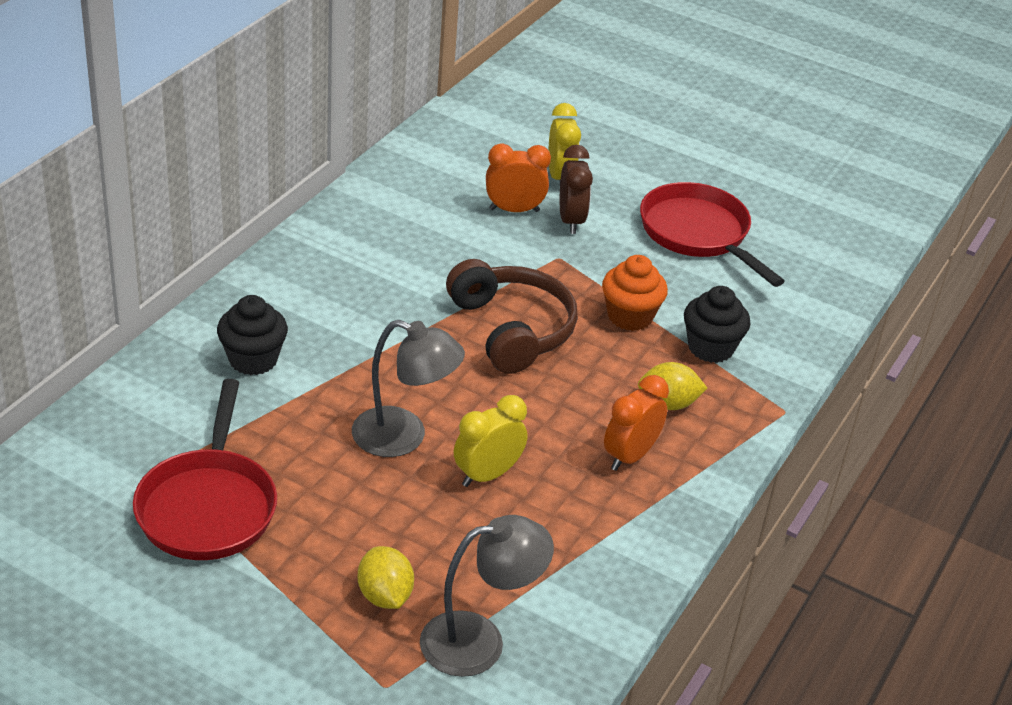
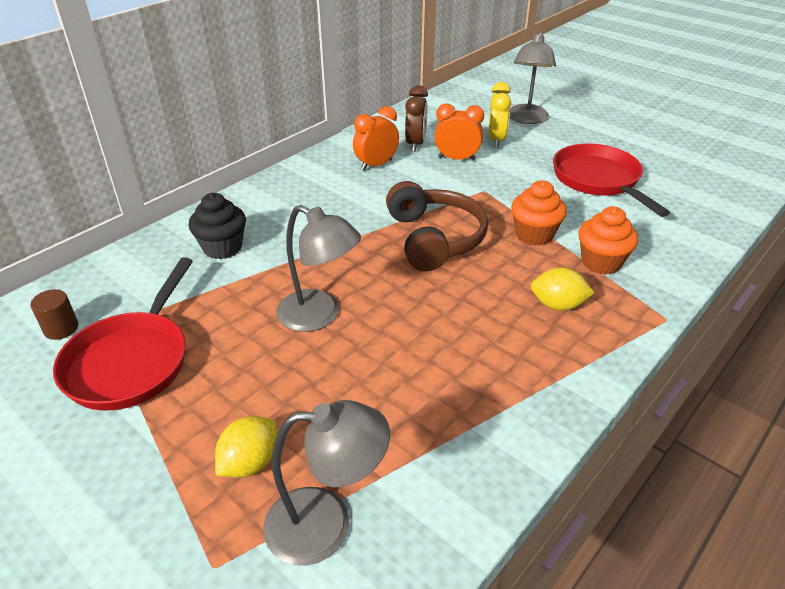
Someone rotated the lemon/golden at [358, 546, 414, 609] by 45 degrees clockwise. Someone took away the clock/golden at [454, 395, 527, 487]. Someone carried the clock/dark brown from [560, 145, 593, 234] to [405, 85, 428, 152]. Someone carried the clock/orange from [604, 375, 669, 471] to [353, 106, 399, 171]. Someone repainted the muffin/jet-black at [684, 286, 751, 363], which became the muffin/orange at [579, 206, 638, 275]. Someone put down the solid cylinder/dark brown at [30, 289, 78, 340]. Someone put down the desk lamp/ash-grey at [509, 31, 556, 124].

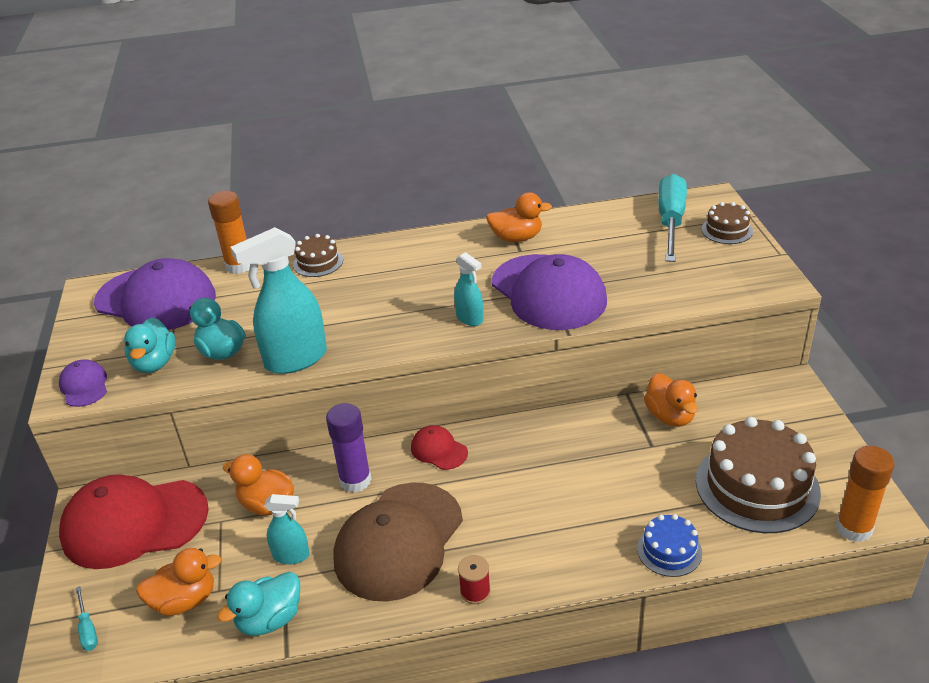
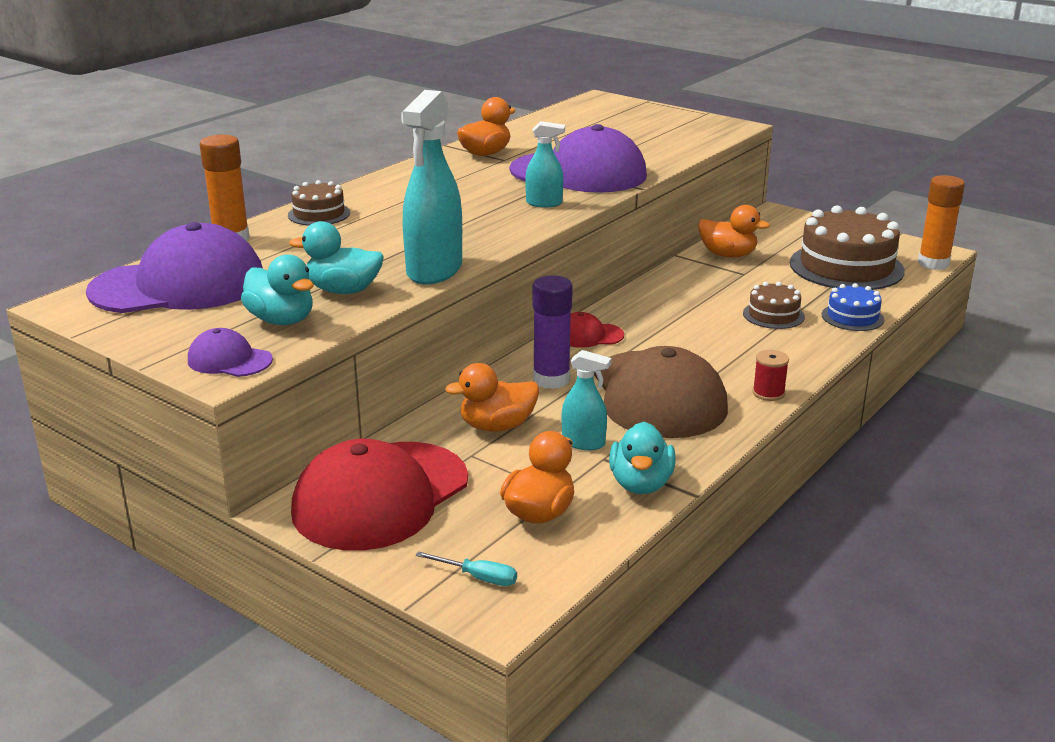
Someone rotated the spray cleaner/teal at [264, 494, 310, 565] by 60 degrees clockwise. Someone took away the screwdriver/teal at [658, 174, 687, 262]. Someone carried the cake/dark brown from [701, 202, 753, 244] to [743, 282, 805, 329].

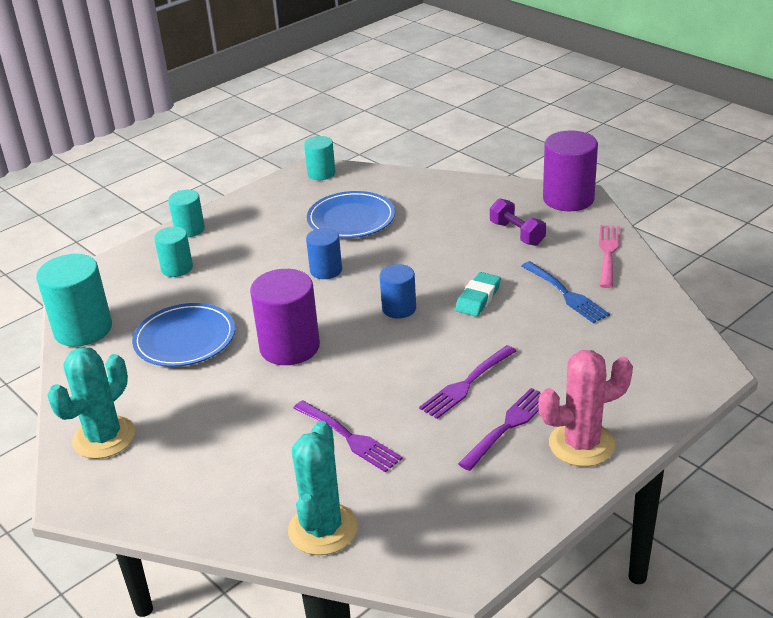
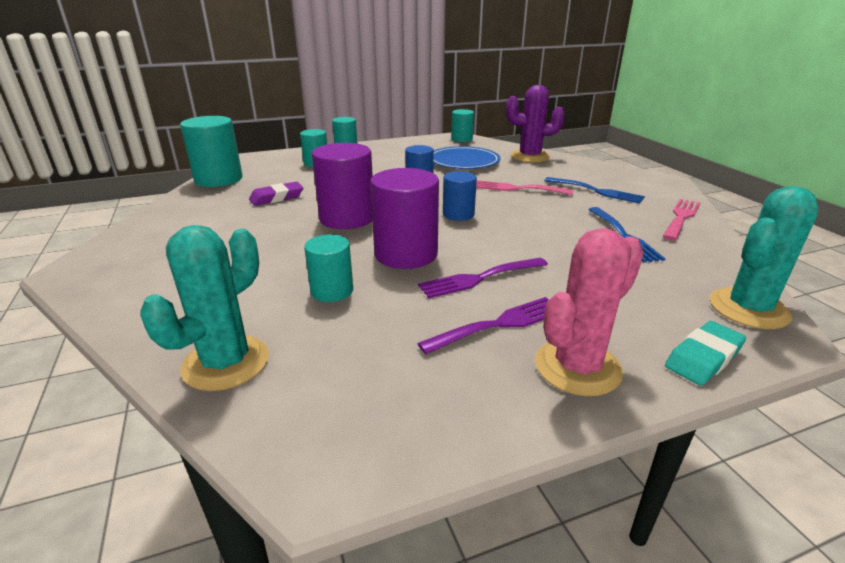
Someone carried the saguaro cactus/teal from [48, 347, 135, 459] to [709, 186, 818, 329]. Someone swapped the flat dish/blue at [132, 303, 235, 367] for the pencil eraser/royal purple at [249, 181, 303, 206]. Someone swapped the dinner fork/royal purple at [294, 400, 403, 472] for the solid cylinder/teal at [304, 234, 353, 302]. Someone carried the pencil eraser/teal from [455, 272, 501, 317] to [665, 321, 746, 386]. Someone swapped the hand weight/royal purple at [490, 198, 546, 246] for the dinner fork/blue at [544, 177, 645, 204]. Someone rotated the saguaro cactus/pink at [538, 350, 633, 467] by 45 degrees counterclockwise. Someone carried the solid cylinder/royal purple from [543, 130, 598, 211] to [370, 168, 439, 269]. Someone put down the dinner fork/pink at [476, 180, 573, 195]. Someone put down the saguaro cactus/royal purple at [506, 85, 565, 163].

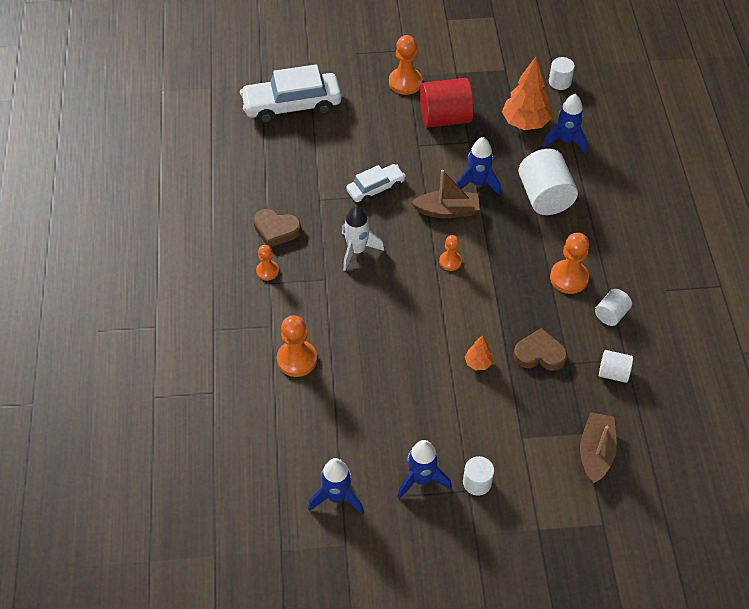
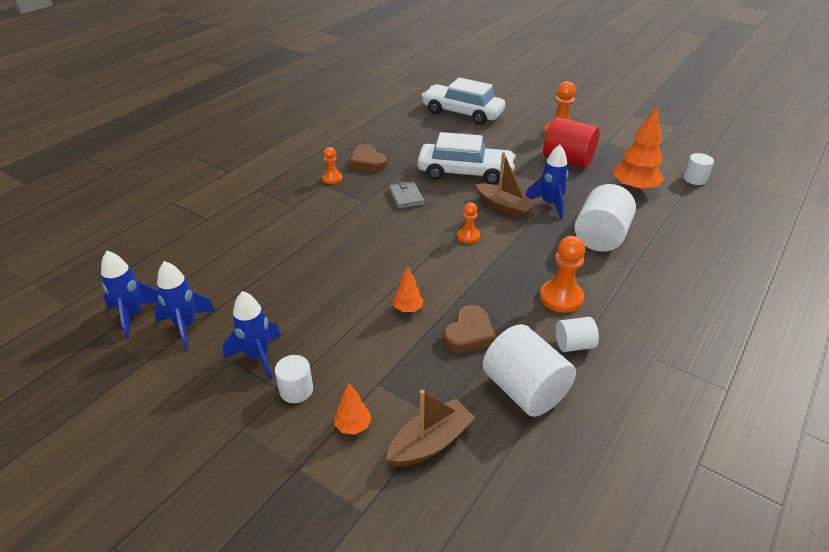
Someone took away the chess pawn/orange at [277, 315, 317, 377]. Someone swapped the rocket/white at [342, 206, 384, 271] for the billfold/ash-grey at [389, 181, 424, 209]. Someone scaled the automobile/white at [346, 164, 406, 204] by 1.75. Someone rotated the heart shape/dark brown at [513, 328, 568, 371] by 75 degrees clockwise. Someone carried the rocket/blue from [542, 94, 588, 154] to [101, 251, 159, 339]. Someone scaled the solid cylinder/white at [599, 350, 633, 383] by 1.88. Someone put down the fir tree/orange at [334, 383, 372, 435].

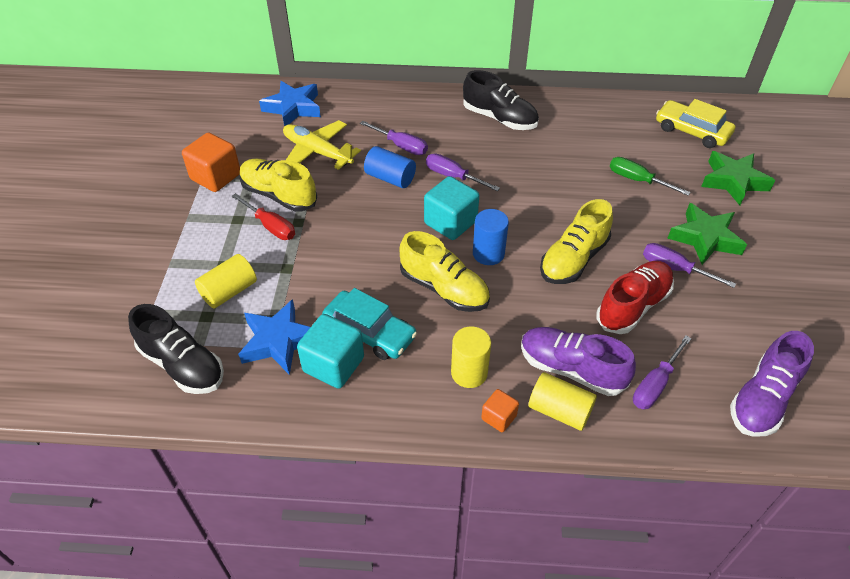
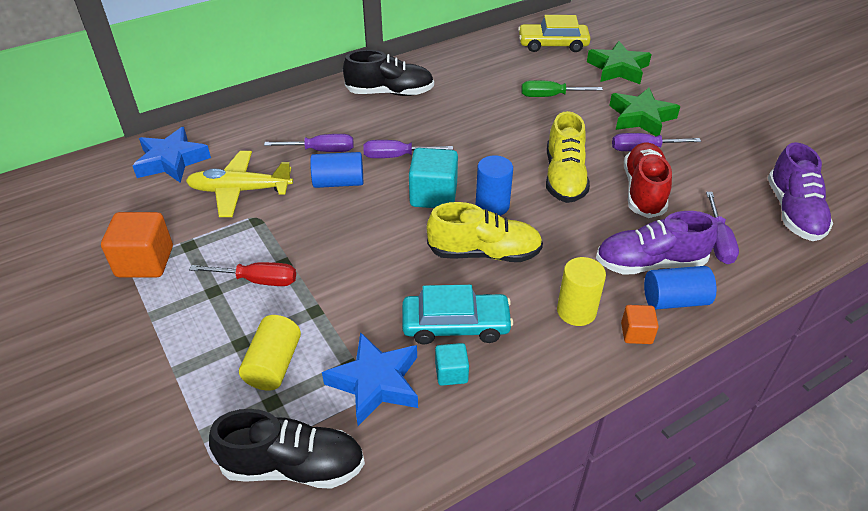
Someone took away the lace-up shoe/golden at [239, 159, 317, 212]. Someone scaled the cube/teal at [297, 314, 364, 389] by 0.54. Someone repainted the solid cylinder/golden at [528, 372, 597, 431], which became the solid cylinder/blue at [644, 266, 717, 310].

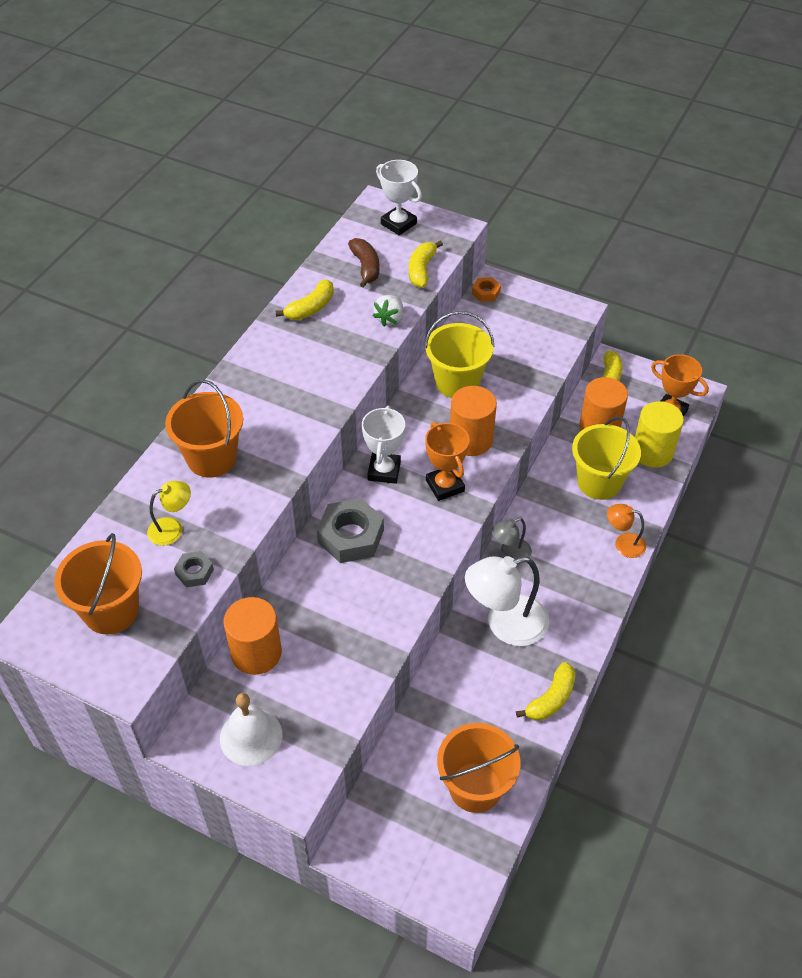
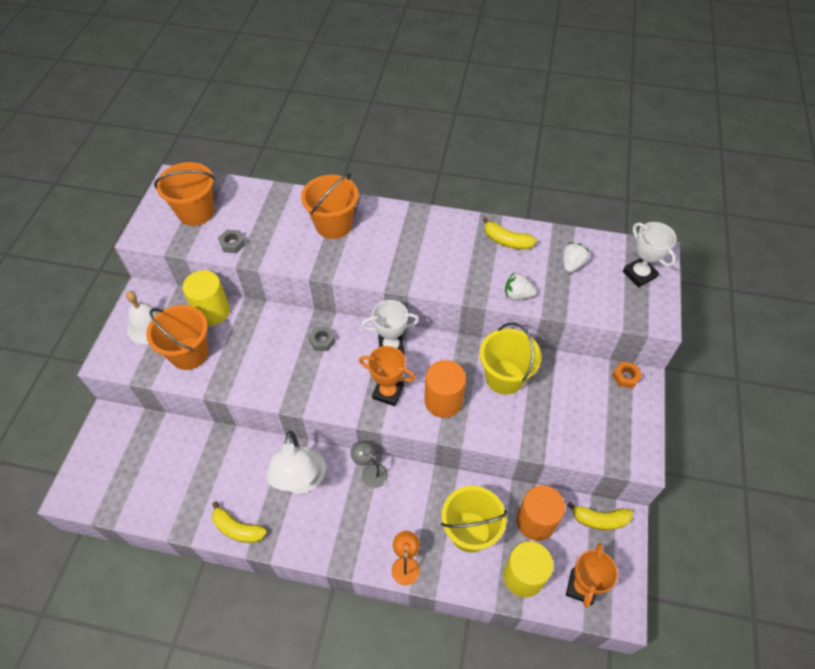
Someone took away the desk lamp/golden at [147, 481, 191, 546]. Someone repainted the solid cylinder/orange at [223, 597, 282, 675], which became the solid cylinder/golden at [183, 270, 230, 326]. Someone scaled the nut/ash-grey at [317, 498, 384, 563] by 0.51. Someone swapped the banana/dark brown at [348, 238, 379, 288] for the toy strawberry/white at [563, 242, 589, 273]. Someone rotated the award cup/white at [376, 160, 422, 235] by 60 degrees counterclockwise. Someone took away the banana/golden at [409, 240, 443, 288]. Someone rotated the award cup/orange at [425, 422, 470, 501] by 60 degrees clockwise. Someone carried the bucket/orange from [437, 723, 520, 813] to [146, 305, 209, 370]. Someone rotated the desk lamp/white at [465, 556, 549, 646] by 150 degrees counterclockwise.

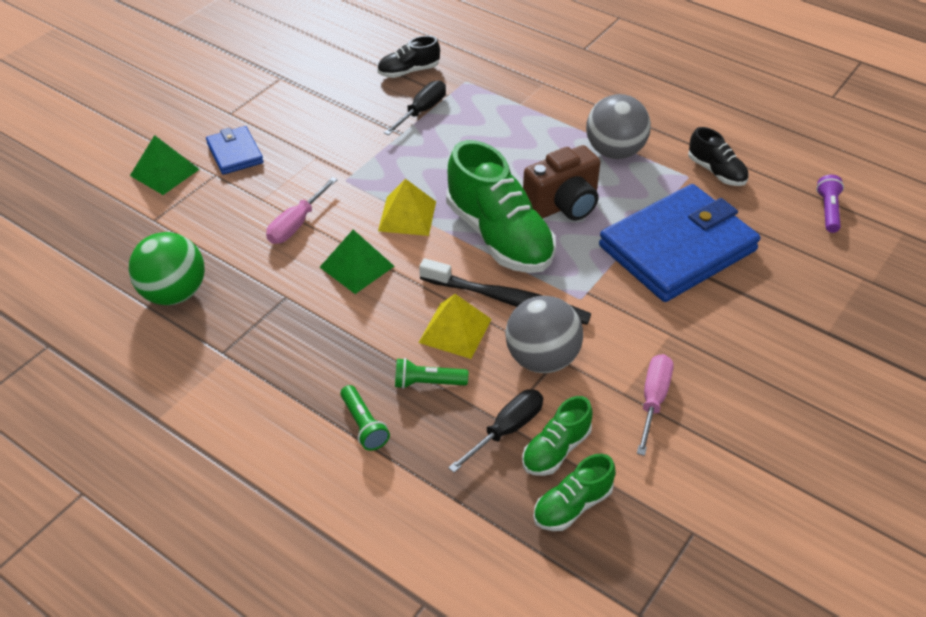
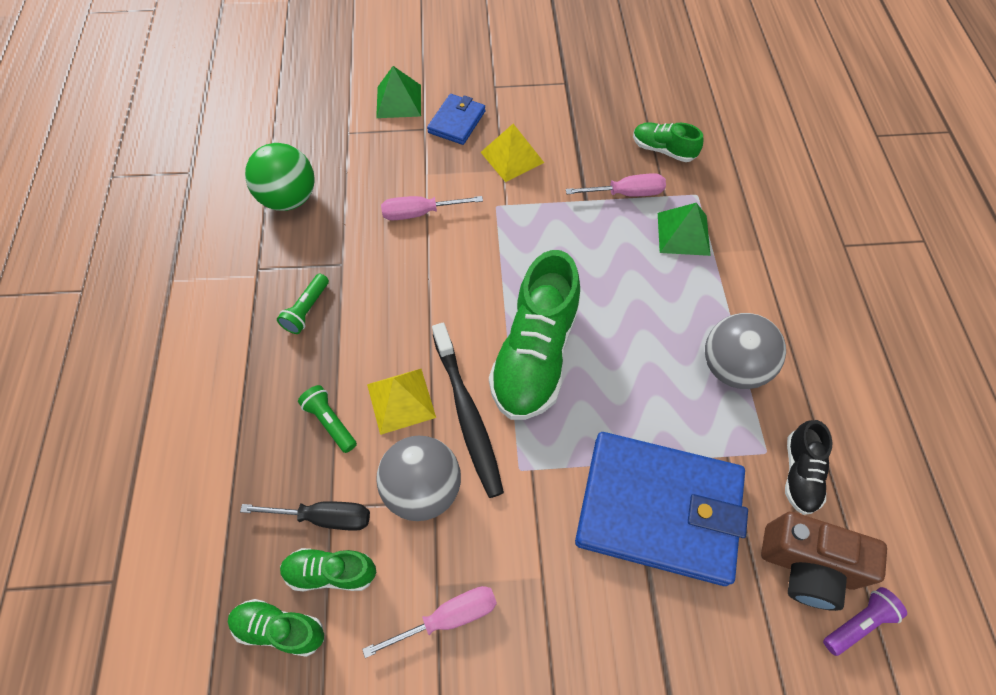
Someone carried the pyramid/emerald from [320, 230, 394, 294] to [658, 203, 711, 256]. Someone carried the pocket torch/emerald from [341, 385, 390, 451] to [277, 274, 329, 334]. Someone repainted the lace-up shoe/jet-black at [377, 35, 440, 78], which became the lace-up shoe/emerald at [633, 122, 704, 162]. Someone carried the pyramid/golden from [378, 179, 436, 236] to [481, 124, 544, 182]. Someone repainted the screwdriver/jet-black at [384, 80, 446, 135], which became the screwdriver/pink at [566, 173, 666, 196]. Someone carried the camera/dark brown from [523, 145, 600, 221] to [761, 512, 887, 611].

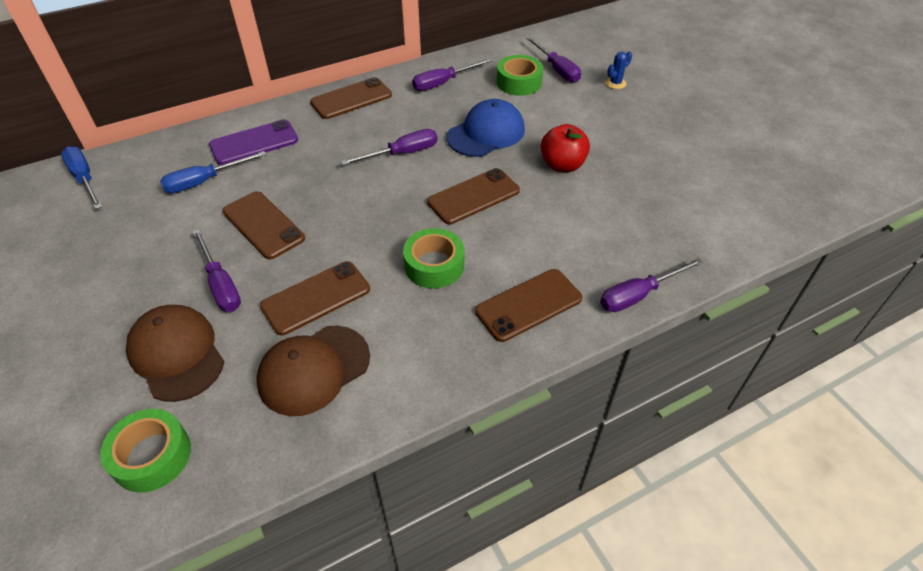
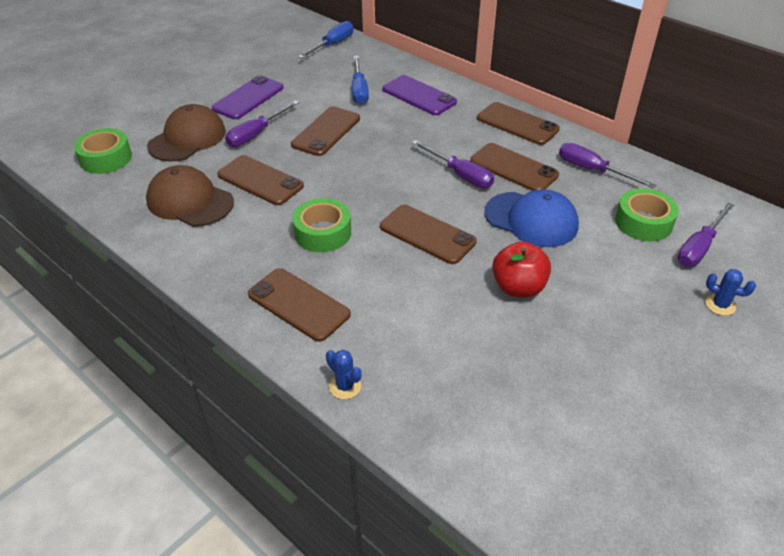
Someone rotated the screwdriver/blue at [160, 151, 266, 193] by 135 degrees counterclockwise. Someone swapped the screwdriver/royal purple at [600, 258, 703, 312] for the saguaro cactus/blue at [326, 350, 362, 399]. Someone put down the mobile phone/royal purple at [212, 75, 284, 119]. Someone put down the mobile phone/dark brown at [470, 143, 559, 191].

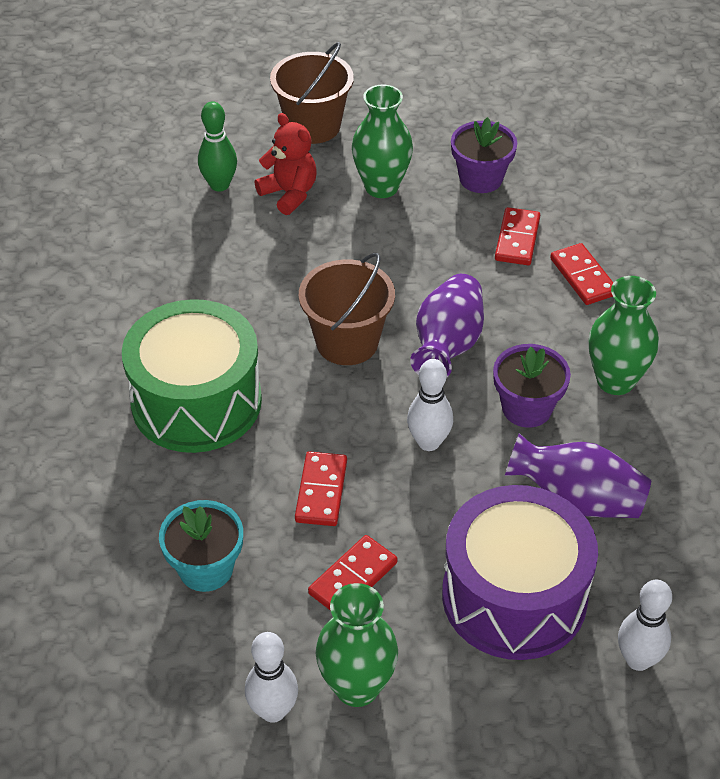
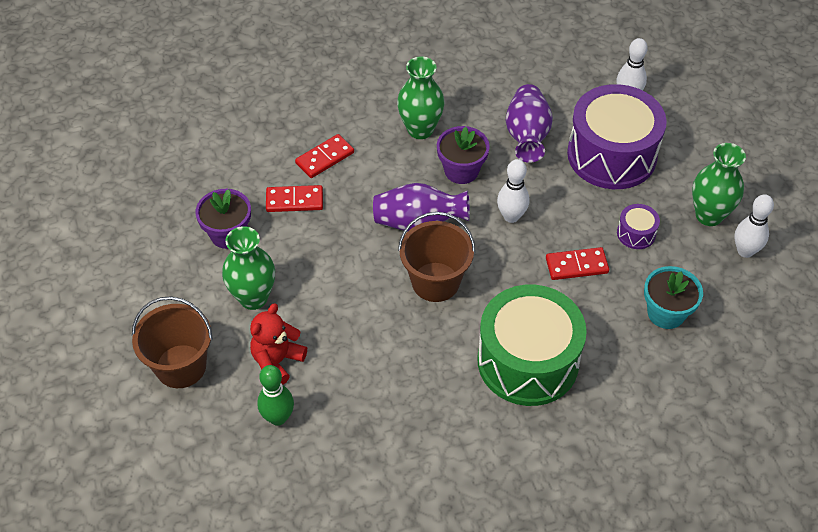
Someone swapped the domino tile/crimson at [308, 535, 397, 611] for the snare drum/royal purple at [617, 204, 660, 249].

